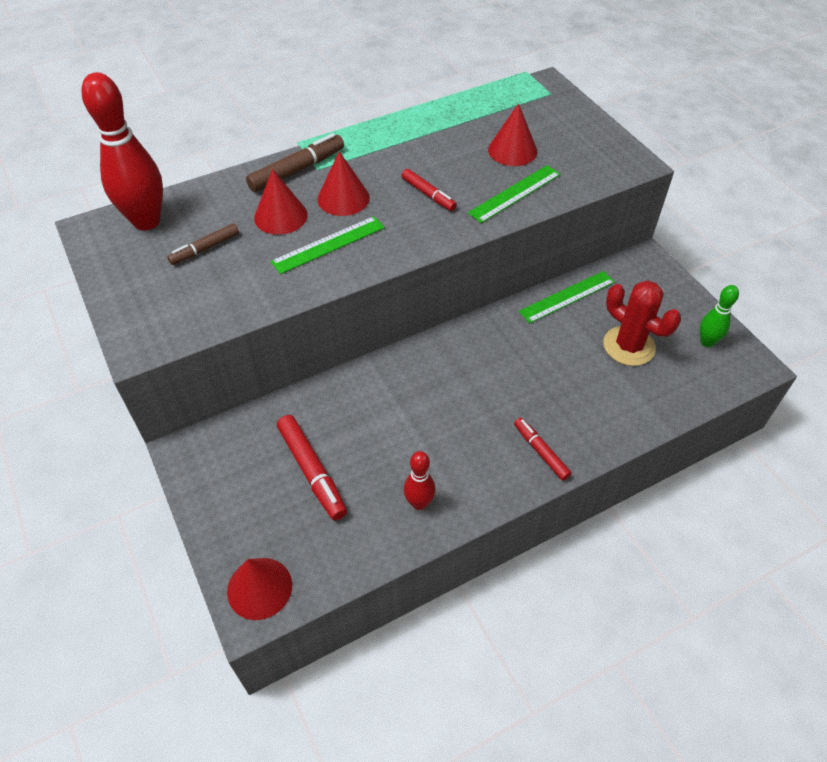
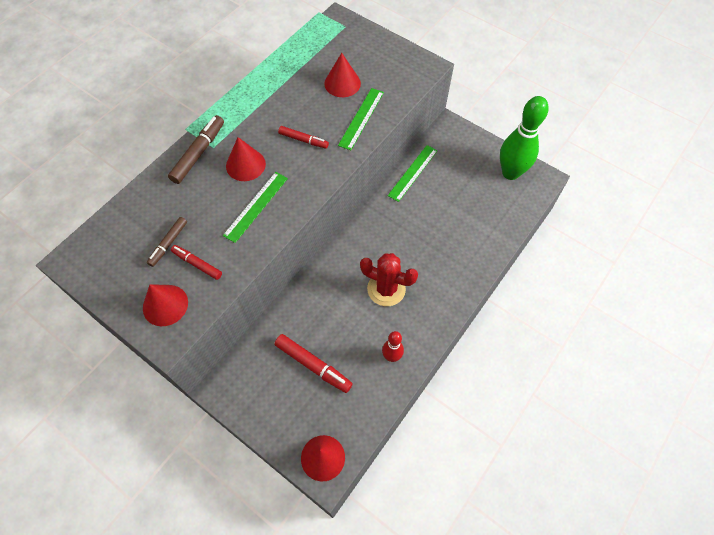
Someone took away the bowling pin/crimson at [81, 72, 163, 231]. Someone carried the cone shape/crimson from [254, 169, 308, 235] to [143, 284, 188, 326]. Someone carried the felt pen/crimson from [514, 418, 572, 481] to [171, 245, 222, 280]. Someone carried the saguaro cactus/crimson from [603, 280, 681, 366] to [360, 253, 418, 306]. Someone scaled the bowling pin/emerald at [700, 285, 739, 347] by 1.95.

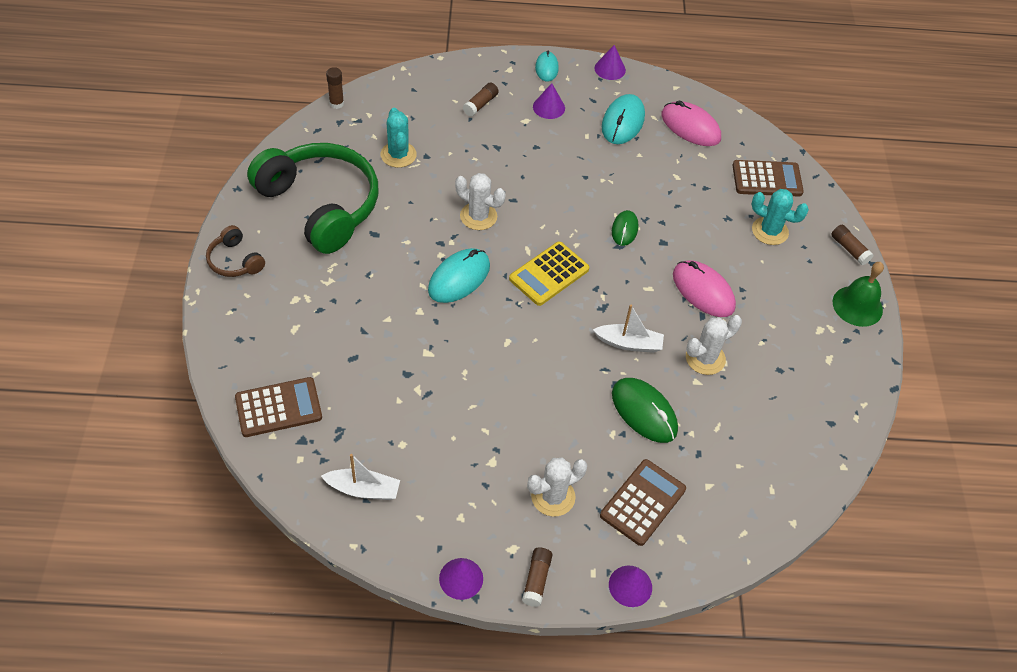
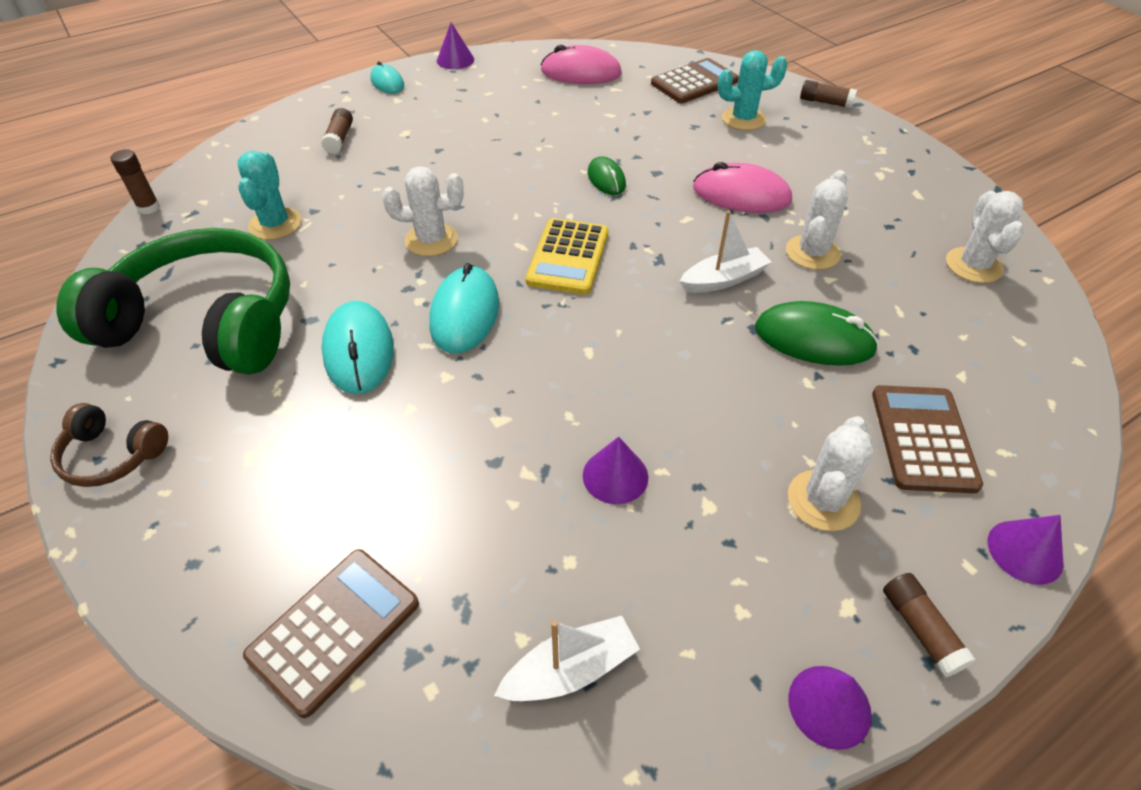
Someone rotated the saguaro cactus/teal at [381, 108, 417, 168] by 45 degrees clockwise. Someone carried the cone shape/royal purple from [533, 83, 565, 119] to [583, 437, 648, 504]. Someone carried the mouse/teal from [602, 94, 645, 144] to [322, 301, 394, 394]. Someone took away the hand bell/emerald at [833, 262, 884, 327]. Someone put down the saguaro cactus/white at [946, 191, 1023, 283].

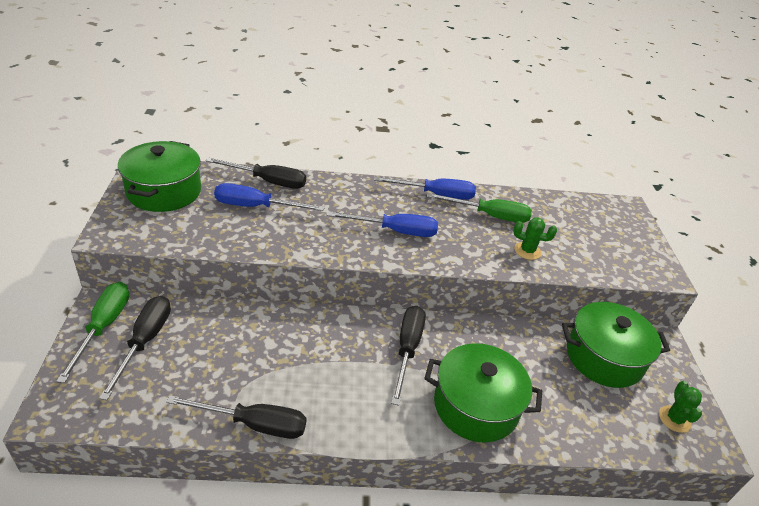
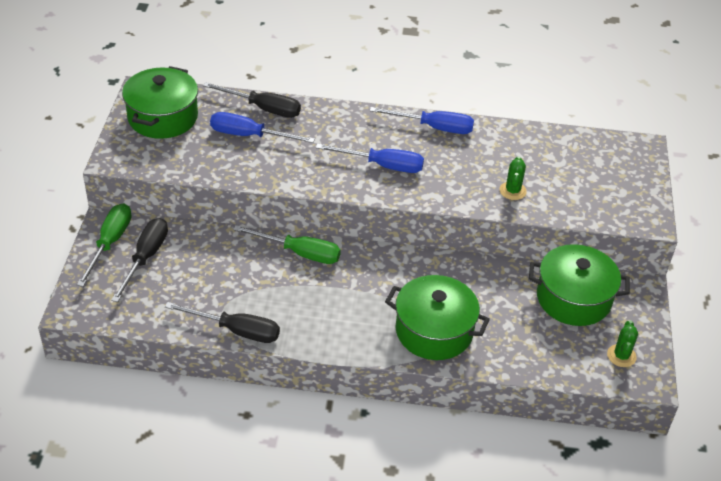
Someone took away the screwdriver/jet-black at [391, 306, 426, 406]. Someone carried the screwdriver/emerald from [427, 193, 532, 223] to [233, 225, 341, 264]. Someone rotated the saguaro cactus/emerald at [513, 217, 557, 260] by 75 degrees clockwise.

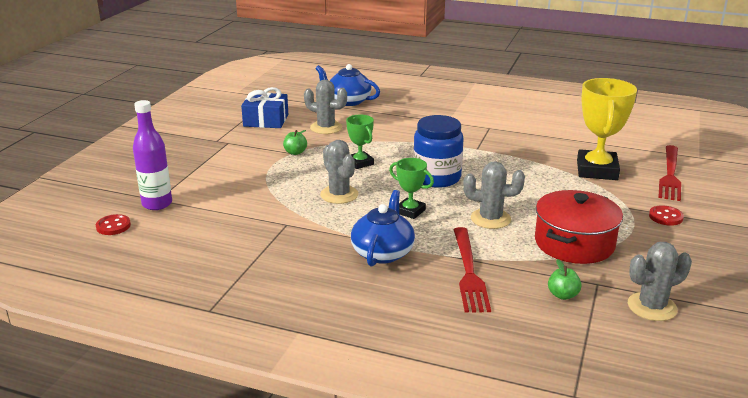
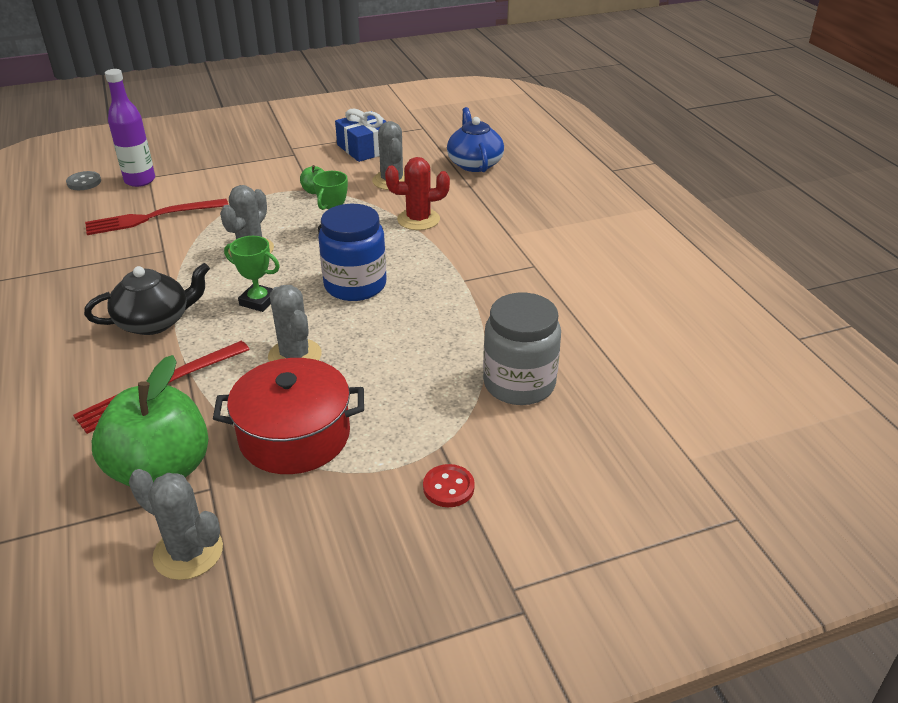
Someone repainted the shirt button/crimson at [96, 214, 131, 235], which became the shirt button/ash-grey at [66, 171, 101, 190]. Someone repainted the china teapot/blue at [351, 190, 415, 267], which became the china teapot/jet-black at [84, 263, 210, 335]. Someone rotated the award cup/emerald at [389, 158, 434, 219] by 60 degrees counterclockwise. Someone scaled the apple fruit/emerald at [548, 259, 582, 300] by 2.48. Someone swapped the award cup/golden at [577, 78, 637, 180] for the preserve jar/ash-grey at [483, 293, 561, 405]. Someone carried the dinner fork/crimson from [658, 145, 681, 201] to [85, 199, 228, 235]. Someone put down the saguaro cactus/crimson at [385, 157, 450, 230].

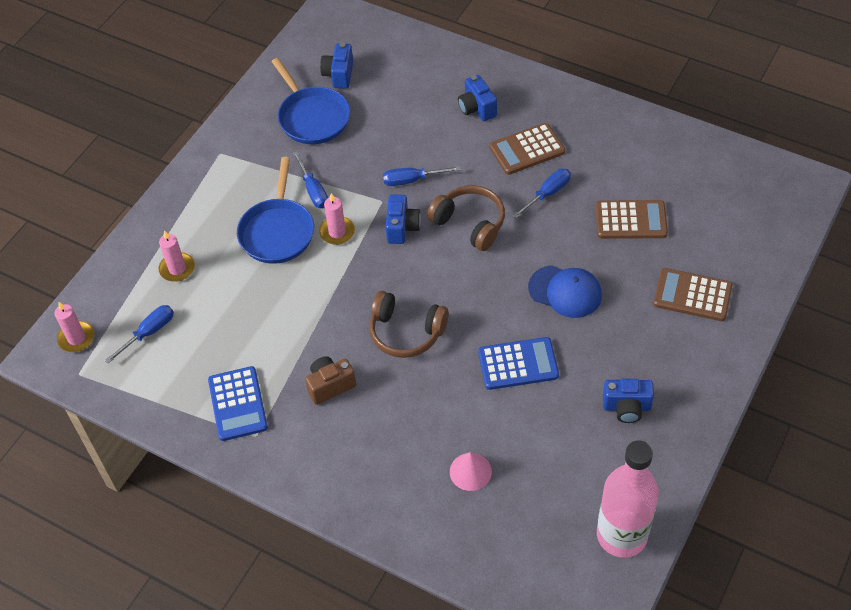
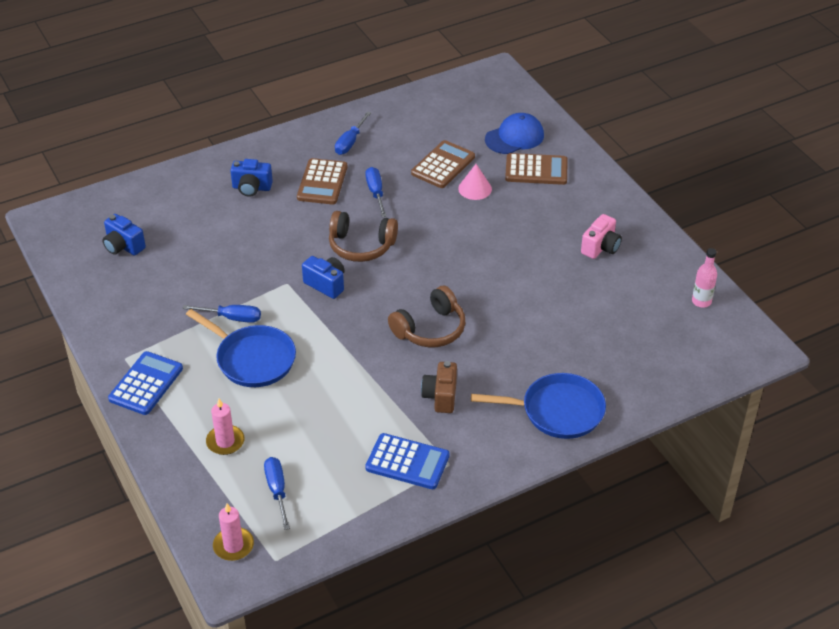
Someone carried the frying pan/blue from [271, 58, 350, 144] to [471, 373, 606, 439]. Someone took away the pillar candle/pink at [319, 193, 355, 245]. Someone carried the screwdriver/blue from [383, 166, 461, 186] to [335, 111, 371, 155]. Someone rotated the headset/dark brown at [427, 185, 505, 251] by 150 degrees counterclockwise. Someone carried the cone shape/pink from [450, 452, 492, 491] to [458, 164, 492, 200]. Someone carried the adding machine/blue from [478, 337, 559, 390] to [108, 351, 183, 415]. Someone carried the peaked cap/blue from [528, 265, 602, 318] to [485, 113, 544, 154]. Someone scaled the drink bottle/pink at [597, 440, 659, 558] by 0.47. Someone repainted the camera/blue at [603, 379, 654, 423], which became the camera/pink at [581, 214, 622, 259]. Someone rotated the adding machine/dark brown at [653, 268, 732, 321] by 135 degrees counterclockwise.

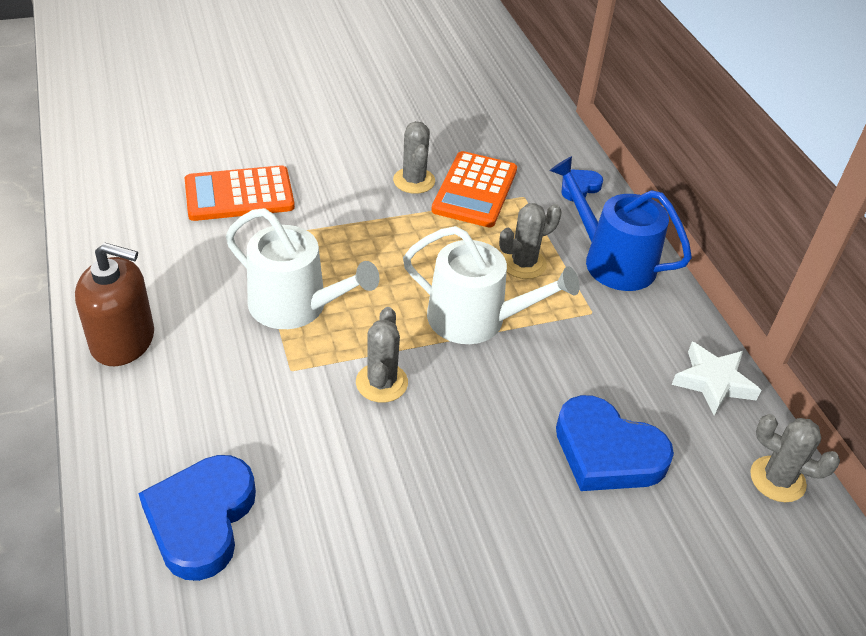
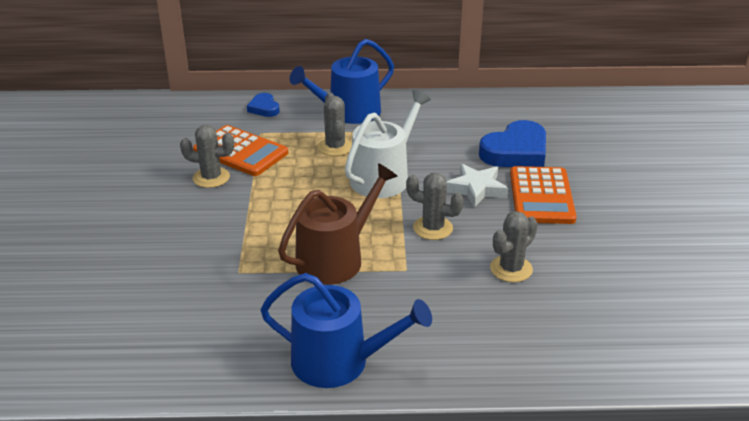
Someone swapped the pump bottle/dark brown at [75, 242, 154, 366] for the sprinkling can/blue at [260, 273, 432, 388]. Someone took away the heart shape/blue at [138, 455, 256, 581]. Someone carried the adding machine/orange from [185, 165, 295, 221] to [510, 166, 577, 224]. Someone repainted the sprinkling can/white at [226, 208, 380, 329], which became the sprinkling can/dark brown at [278, 163, 398, 285]. Someone carried the star shape/white from [672, 342, 761, 416] to [446, 164, 508, 208]. Someone carried the saguaro cactus/ash-grey from [750, 414, 840, 502] to [490, 211, 538, 282].

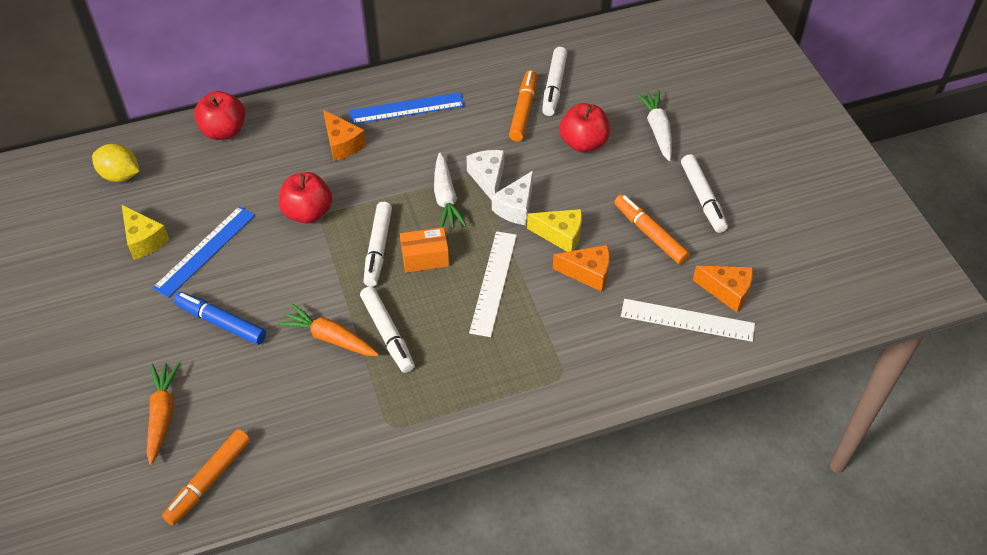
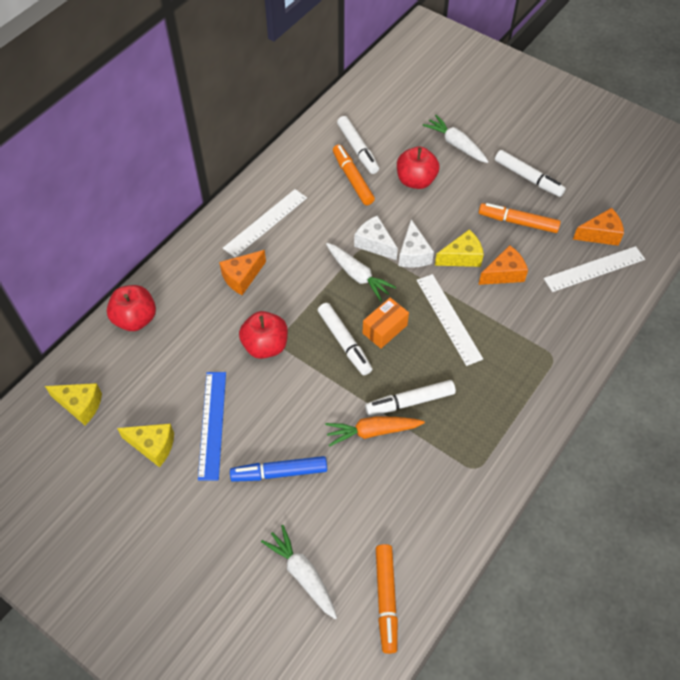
Someone swapped the lemon/golden at [92, 144, 139, 182] for the cheese/golden at [45, 383, 102, 425]. Someone repainted the toy carrot/orange at [146, 362, 180, 465], which became the toy carrot/white at [261, 525, 337, 619]. Someone rotated the cheese/orange at [323, 110, 366, 161] by 120 degrees clockwise. Someone repainted the straightedge/blue at [349, 92, 465, 124], which became the straightedge/white at [223, 189, 307, 258]. Someone rotated the felt pen/white at [360, 286, 415, 373] by 135 degrees clockwise.

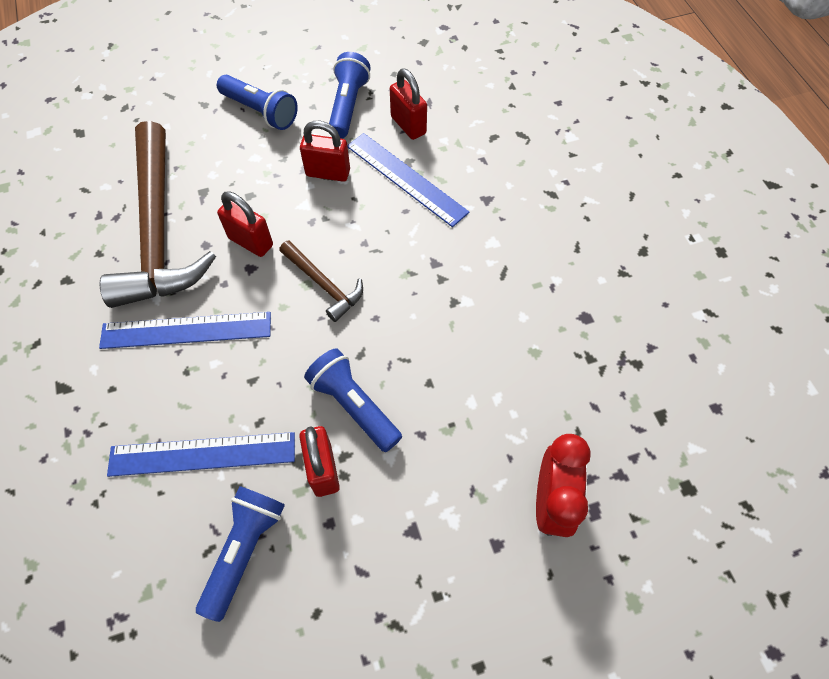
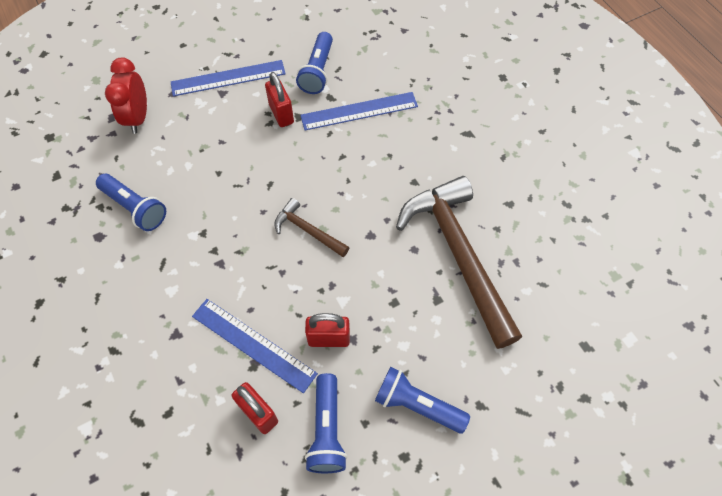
Someone carried the straightedge/blue from [99, 312, 271, 349] to [171, 60, 286, 96]. Someone took away the lock/crimson at [217, 192, 273, 257]. Someone carried the pocket torch/blue from [304, 348, 402, 452] to [96, 174, 166, 231].

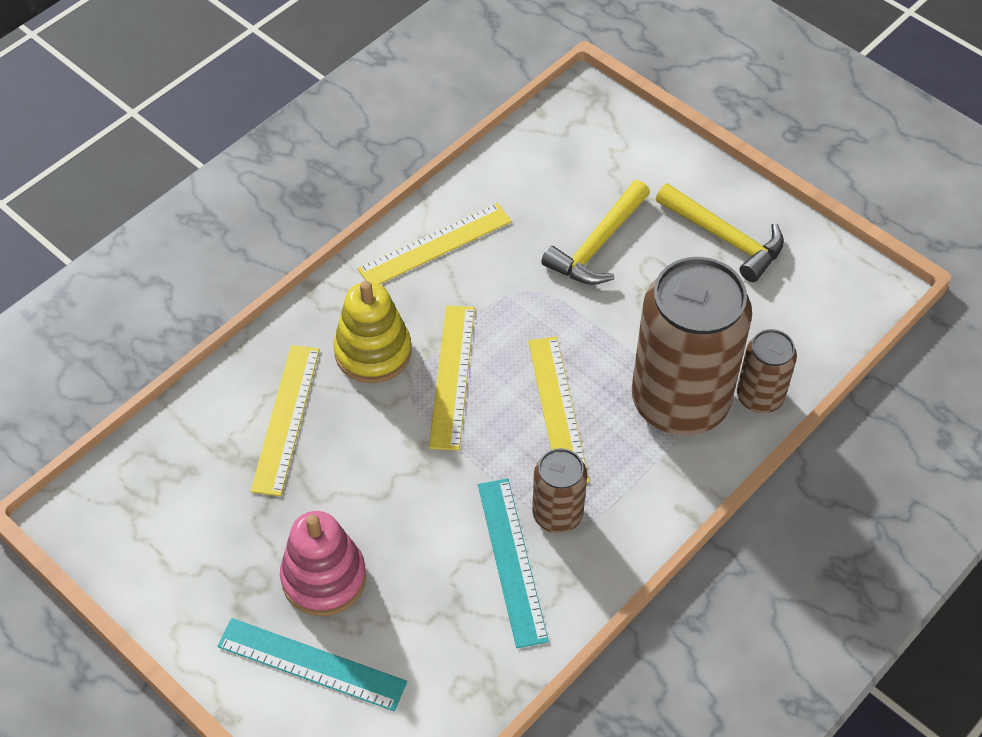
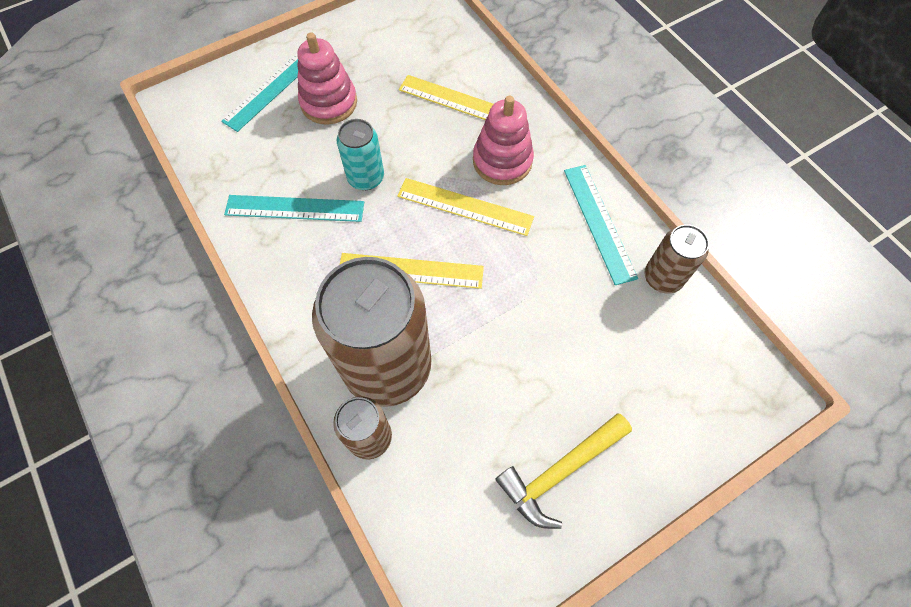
Someone repainted the stacking rings/golden at [333, 281, 412, 383], which became the stacking rings/pink at [473, 96, 534, 185]. Someone repainted the straightedge/golden at [357, 203, 512, 284], which became the straightedge/teal at [564, 165, 638, 285]. Someone carried the tin/dark brown from [532, 448, 587, 533] to [644, 225, 709, 293]. Someone took away the hammer/golden at [541, 180, 650, 285]. Someone put down the tin/teal at [337, 119, 384, 190].

